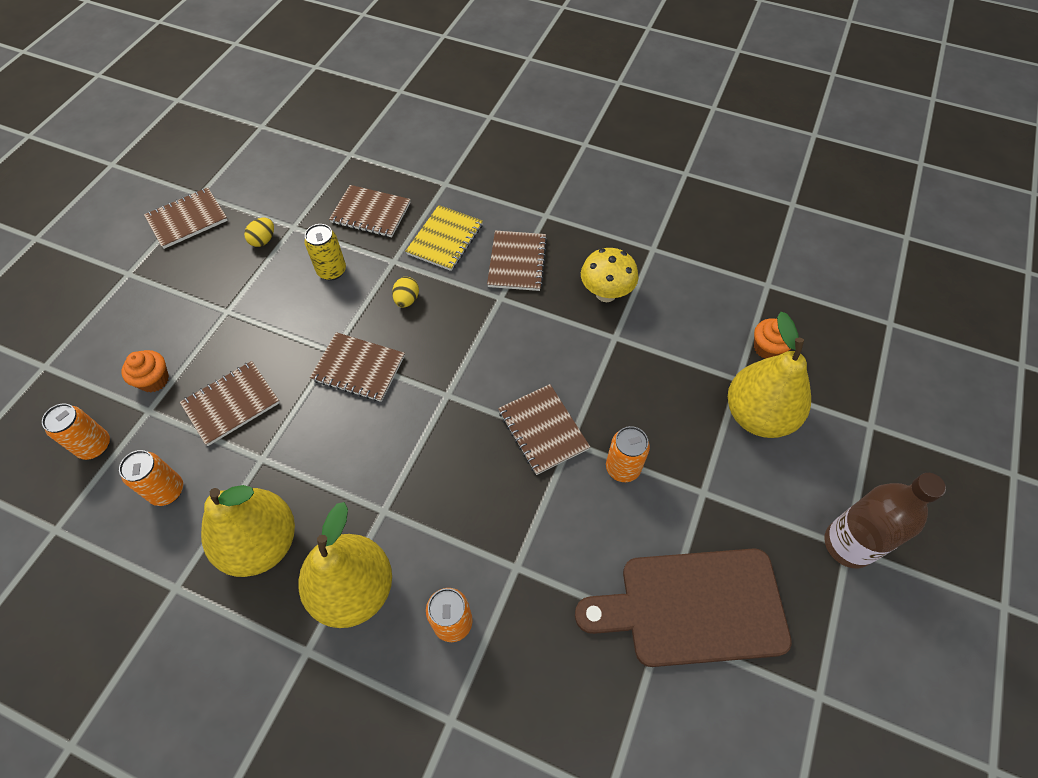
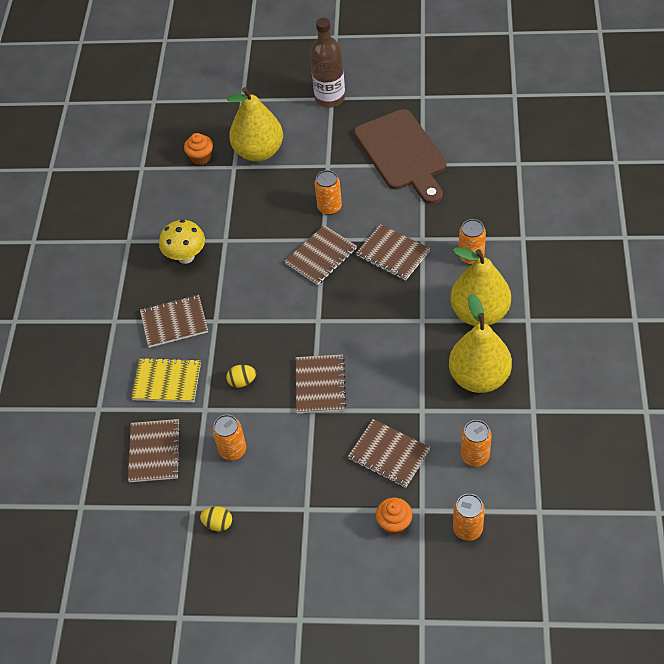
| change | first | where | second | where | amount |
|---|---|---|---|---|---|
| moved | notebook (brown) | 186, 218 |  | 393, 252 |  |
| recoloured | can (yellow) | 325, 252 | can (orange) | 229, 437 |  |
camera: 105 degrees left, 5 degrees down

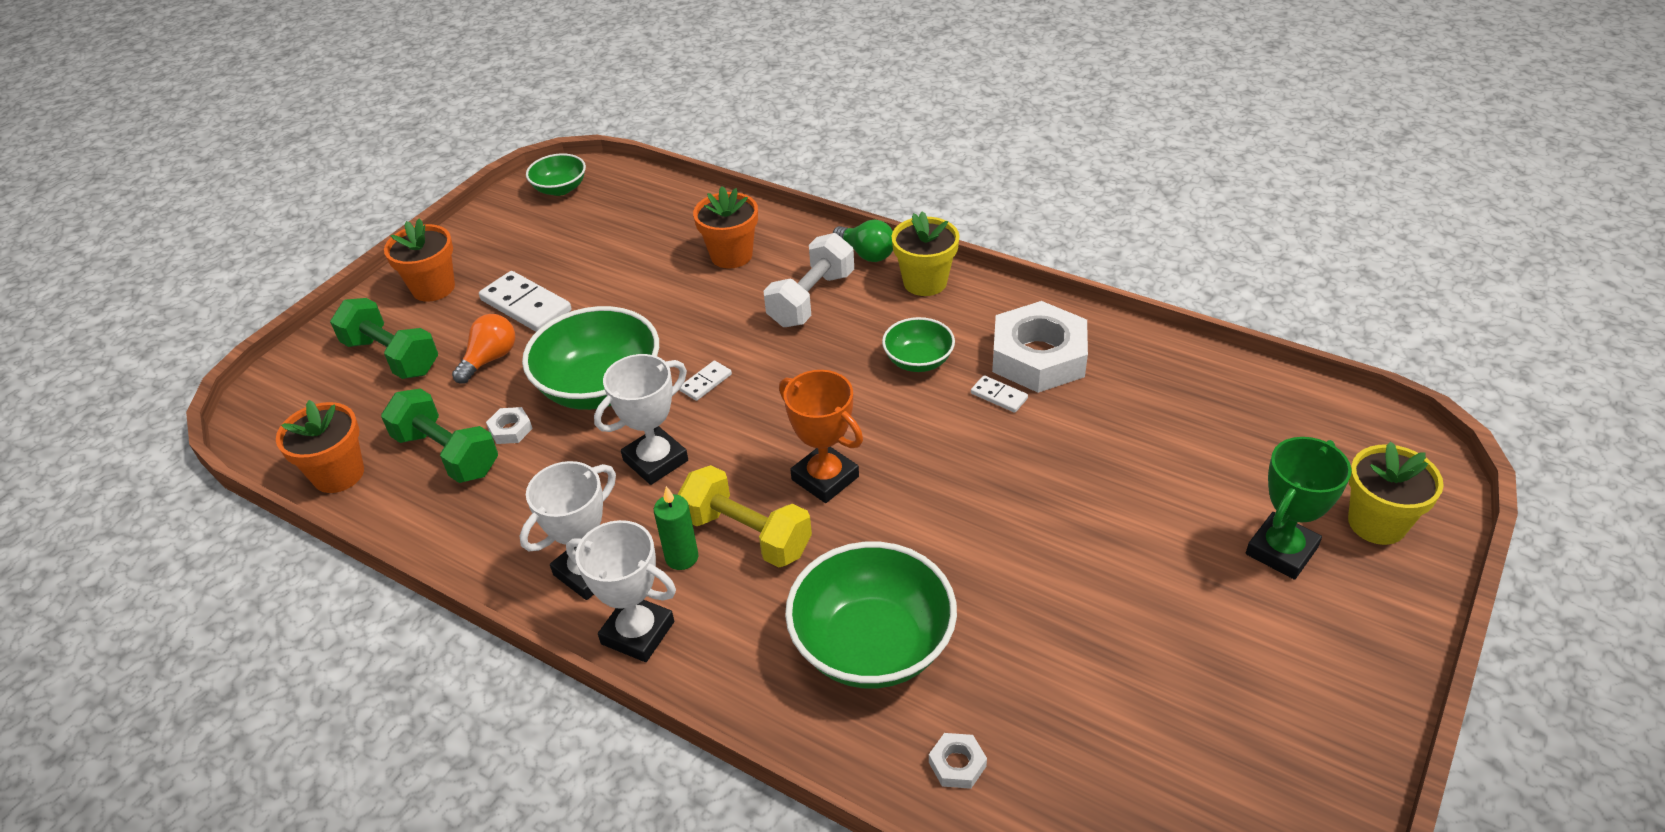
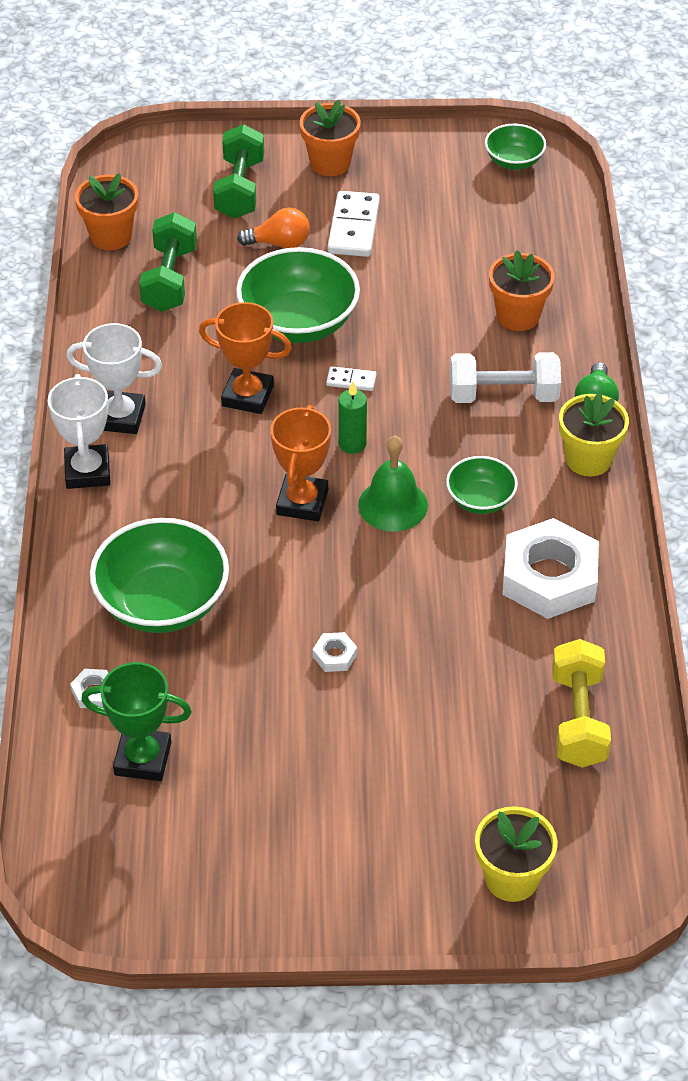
| change | first | where | second | where | amount |
|---|---|---|---|---|---|
| removed | domino (white) | 999, 394 |  |  |  |
| added |  |  | bell (green) | 393, 484 |  |
| moved | nut (white) | 509, 425 |  | 335, 652 |  |
| moved | candle (green) | 676, 528 |  | 352, 417 |  |
| moved | dumbbell (yellow) | 745, 516 |  | 581, 703 |  |
| moved | trophy (green) | 1298, 508 |  | 136, 721 |  |
| recoloured | trophy (white) | 641, 419 | trophy (orange) | 245, 358 |  |
camera: 55 degrees right, 5 degrees up

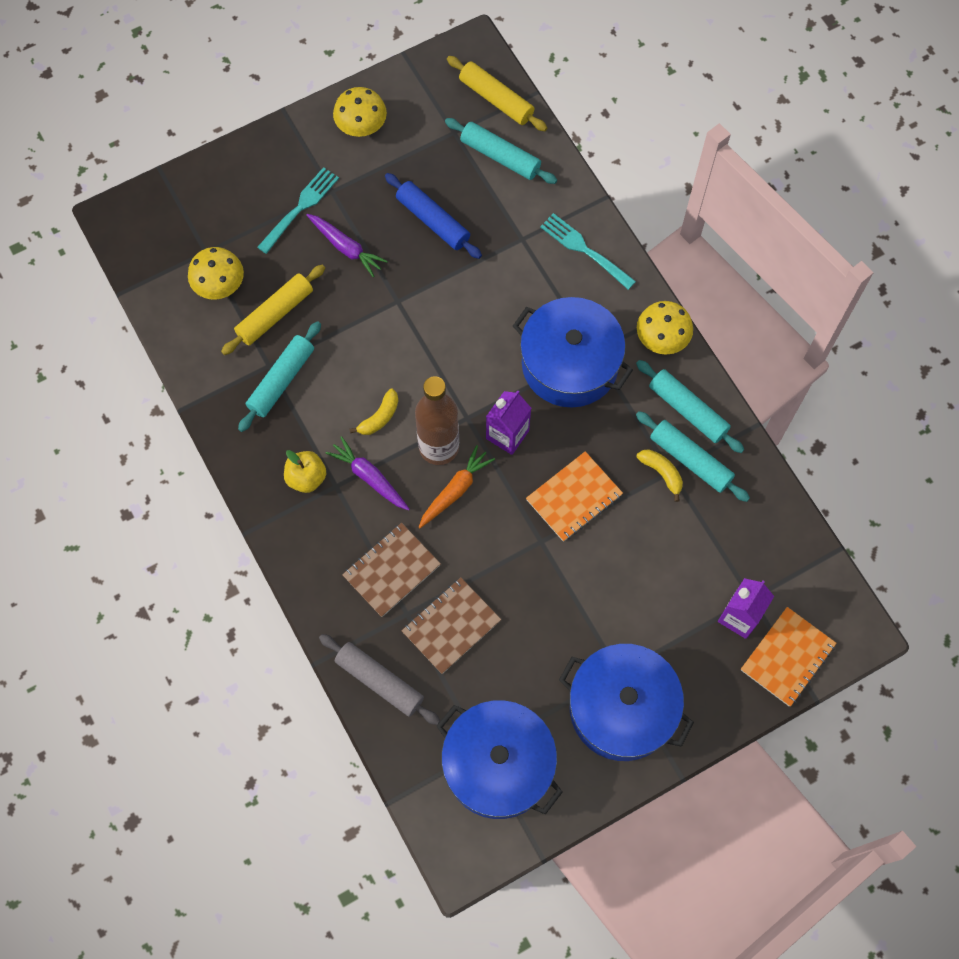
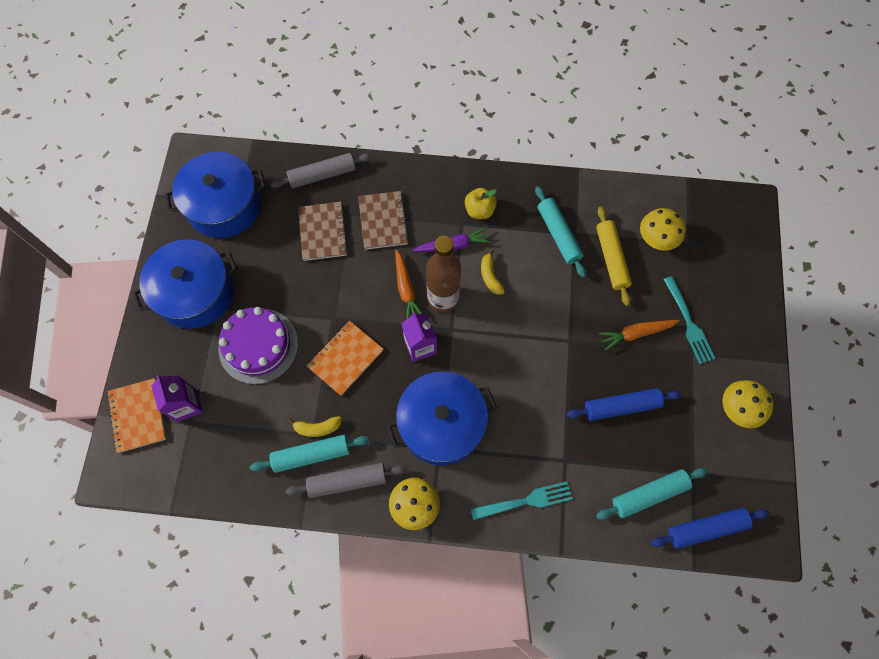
| change | first | where | second | where | amount |
|---|---|---|---|---|---|
| added |  |  | cake (purple) | 258, 346 |  |
| recoloured | carrot (purple) | 347, 245 | carrot (orange) | 639, 335 |  |
| recoloured | rolling pin (yellow) | 497, 93 | rolling pin (blue) | 709, 528 |  |
| recoloured | rolling pin (turquoise) | 690, 406 | rolling pin (grey) | 346, 480 |  |
| turned | notebook (orange) | 574, 496 |  | 345, 358 | 45 degrees clockwise |
camera: 125 degrees right, 0 degrees up

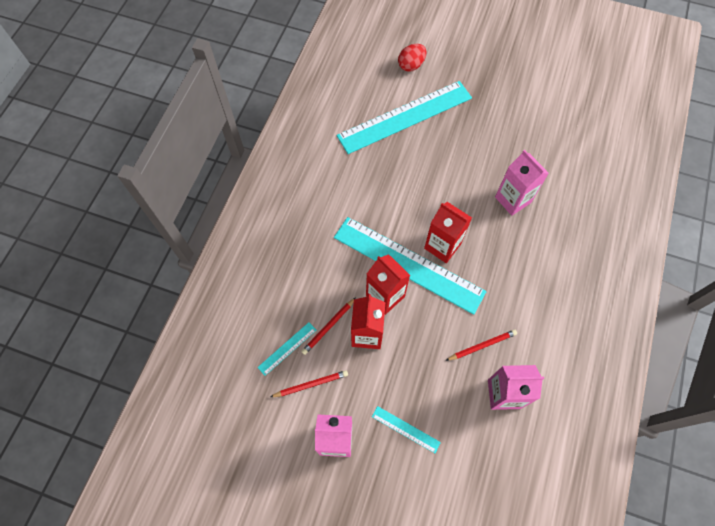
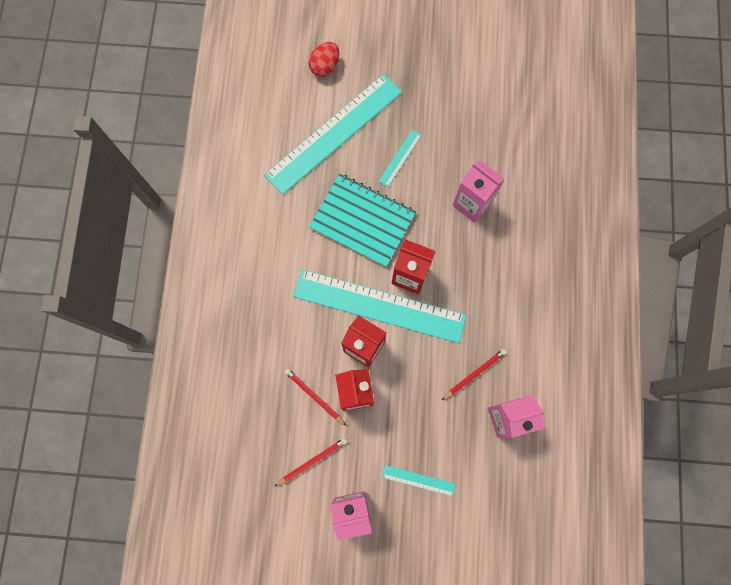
| change | first | where | second | where | amount |
|---|---|---|---|---|---|
| added |  |  | notebook (turquoise) | 362, 220 |  |
| moved | ruler (turquoise) | 286, 349 |  | 400, 158 |  |
| turned | pencil (red) | 328, 326 |  | 315, 397 | 105 degrees clockwise |
camera: 15 degrees left, 10 degrees up

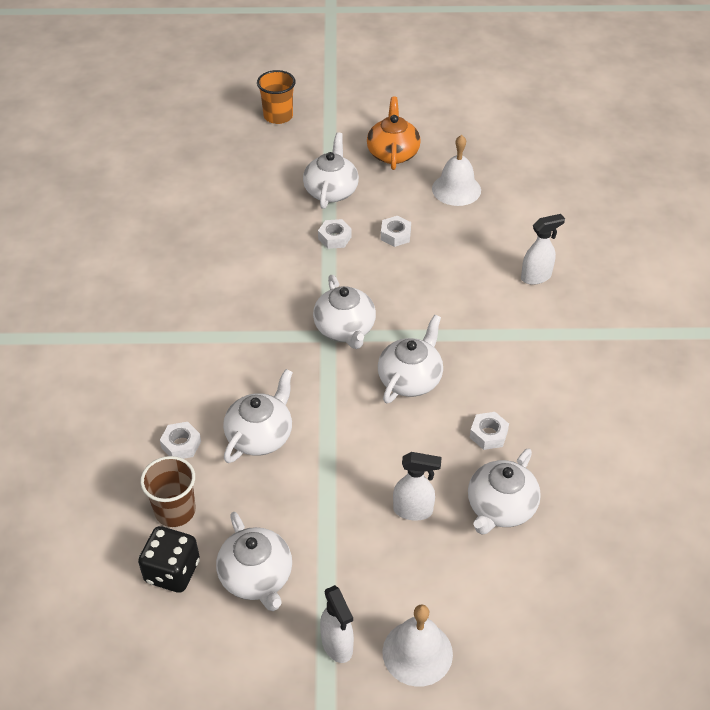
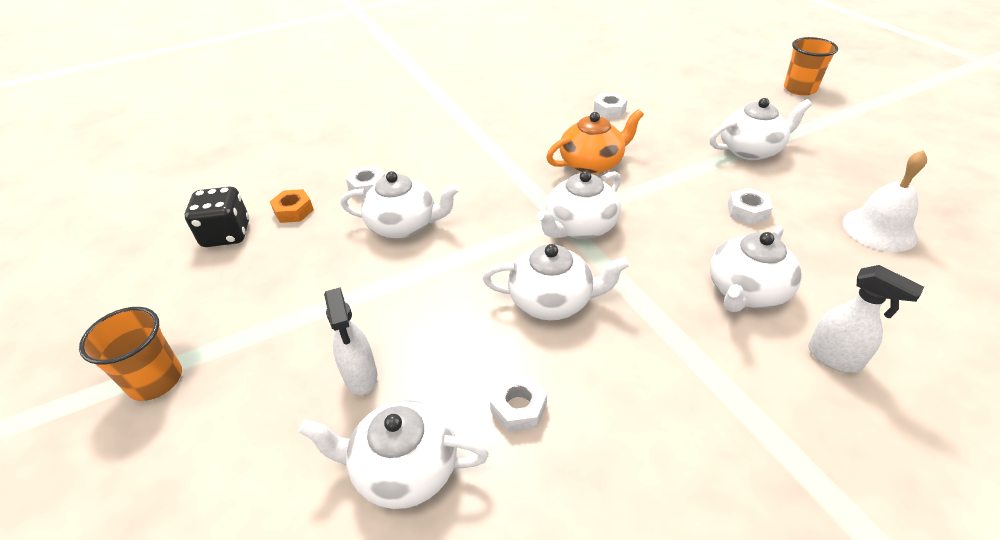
| change | first | where | second | where | amount |
|---|---|---|---|---|---|
| removed | bell (white) | 417, 645 |  |  |  |
| moved | teapot (white) | 254, 561 |  | 756, 268 |  |
| moved | nut (white) | 335, 234 |  | 611, 105 |  |
| moved | teapot (orange) | 394, 133 |  | 595, 141 |  |
| replaced | cup (brown) | 168, 491 | nut (orange) | 292, 206 |  |
| replaced | spray bottle (white) | 337, 624 | cup (orange) | 130, 354 |  |
camera: 65 degrees right, 5 degrees down

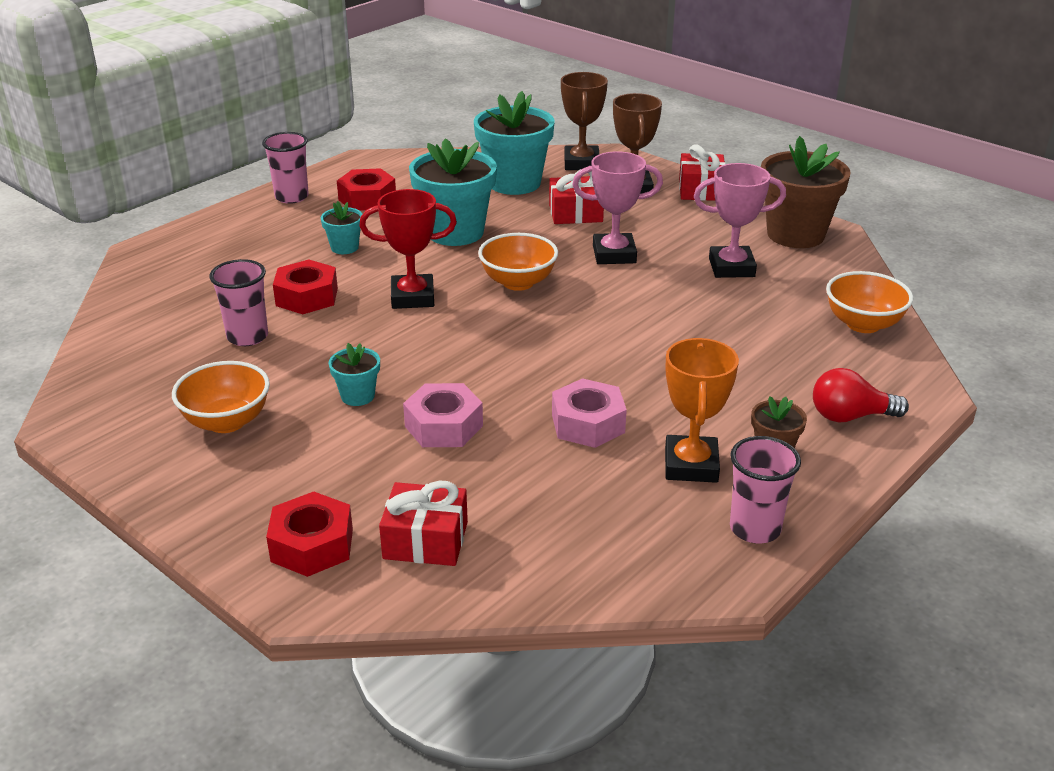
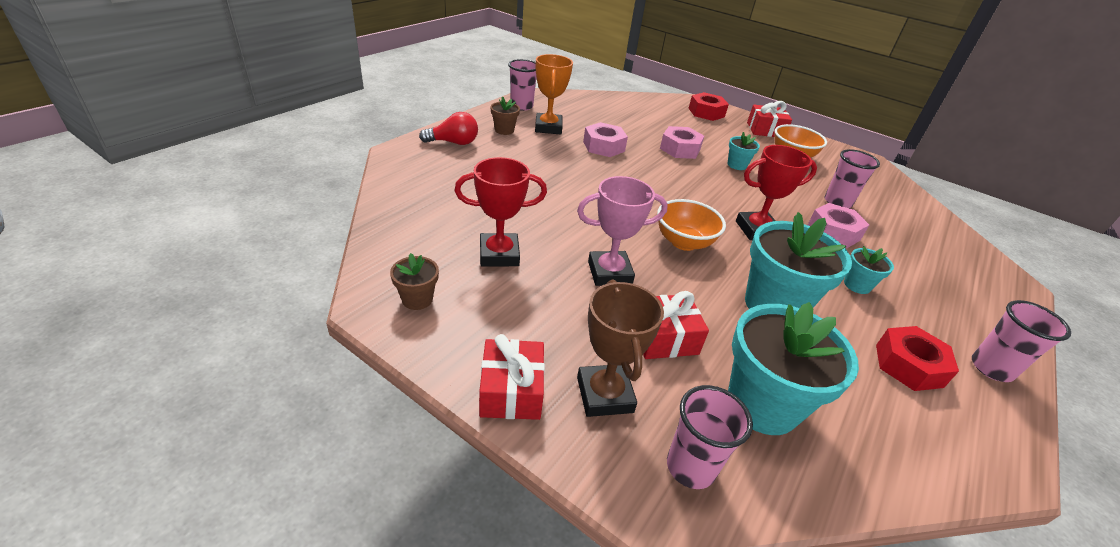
| change | first | where | second | where | amount |
|---|---|---|---|---|---|
| removed | bowl (orange) | 869, 302 |  |  |  |
| moved | gift (red) | 423, 523 |  | 769, 119 |  |
| replaced | trophy (brown) | 584, 121 | cup (pink) | 710, 437 |  |
| recoloured | nut (red) | 305, 287 | nut (pink) | 838, 225 |  |
| recoloured | trophy (pink) | 740, 220 | trophy (red) | 501, 211 |  |
| resized | flower pot (brown) | 806, 192 |  | 414, 281 | x0.48 |
camera: 170 degrees right, 5 degrees up

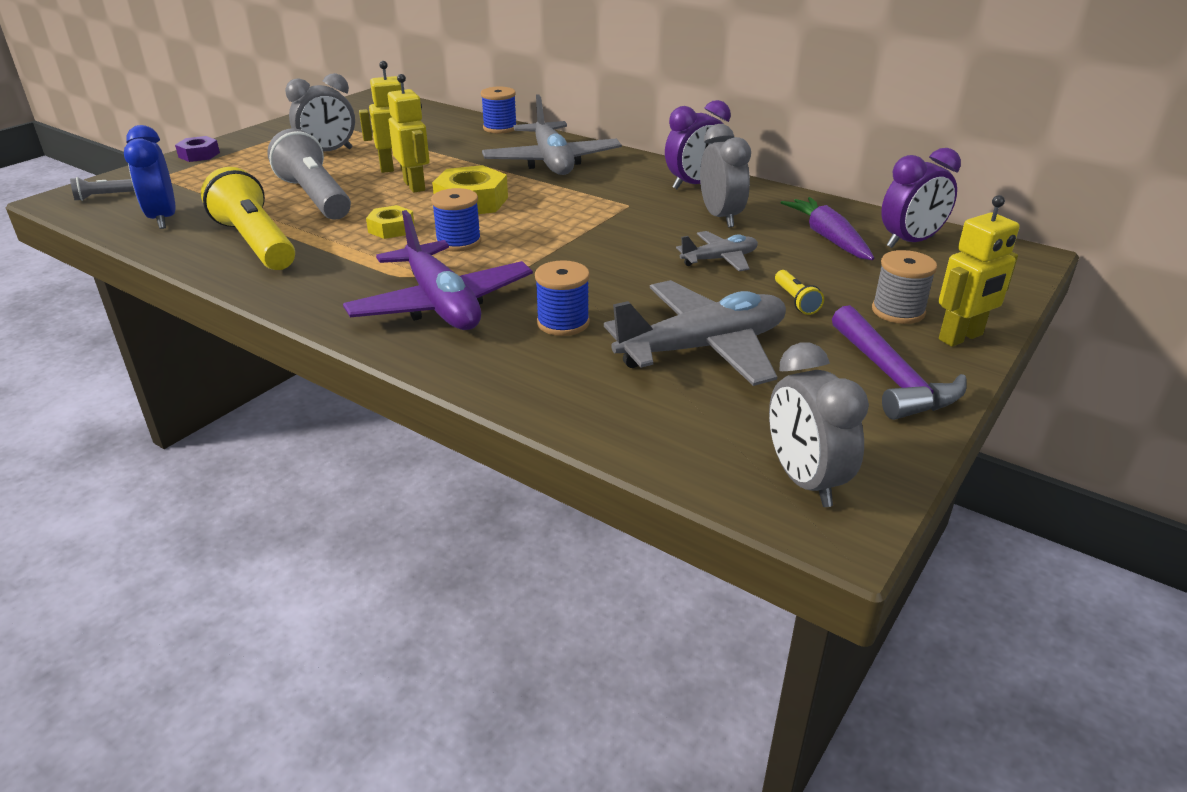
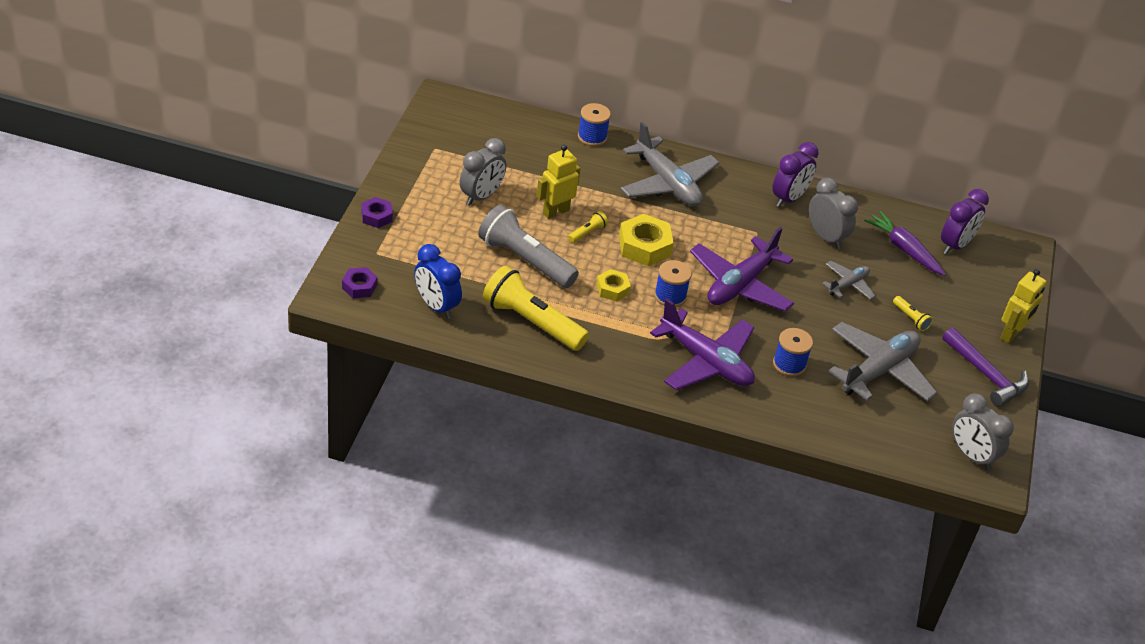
| change | first | where | second | where | amount |
|---|---|---|---|---|---|
| removed | spool (grey) | 904, 287 |  |  |  |
| added |  |  | plane (purple) | 742, 269 |  |
| replaced | flashlight (grey) | 102, 189 | nut (purple) | 360, 282 |  |
| replaced | robot (yellow) | 409, 133 | flashlight (yellow) | 588, 227 |  |
camera: 25 degrees left, 10 degrees up

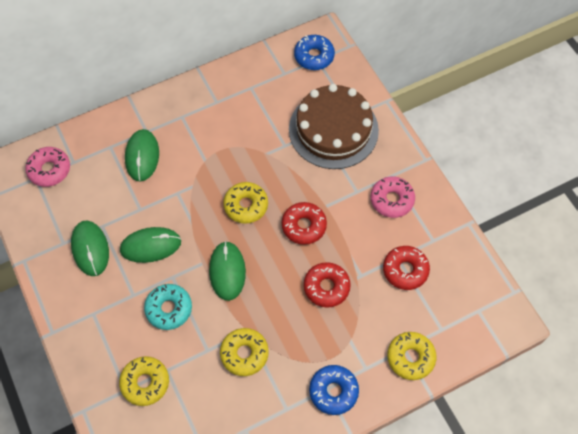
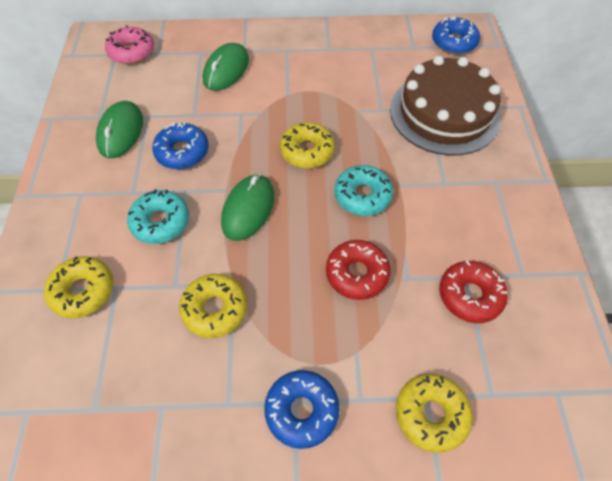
| change | first | where | second | where | amount |
|---|---|---|---|---|---|
| removed | donut (pink) | 393, 197 |  |  |  |
| replaced | mouse (green) | 150, 245 | donut (blue) | 180, 145 |  |
| recoloured | donut (red) | 304, 223 | donut (turquoise) | 364, 190 |  |
camera: 25 degrees right, 5 degrees down

